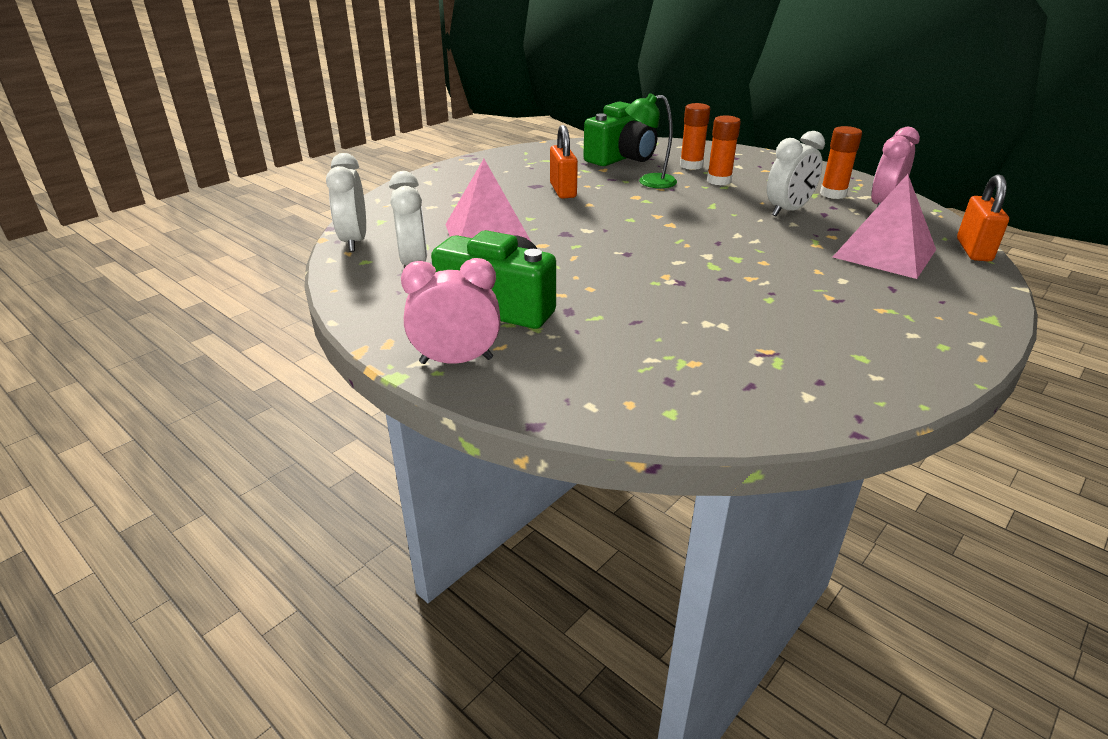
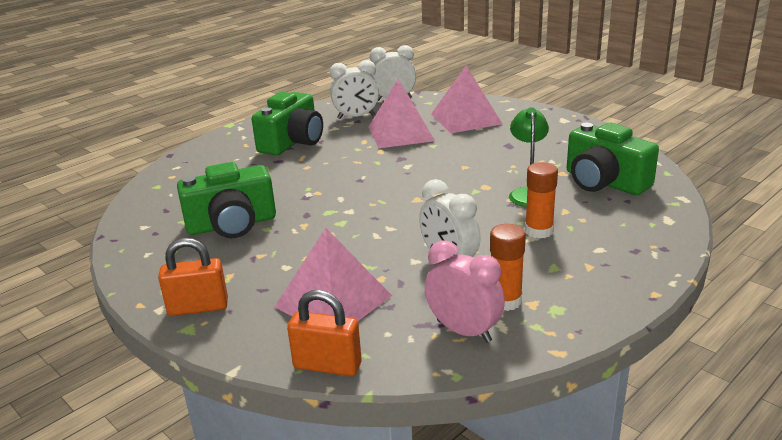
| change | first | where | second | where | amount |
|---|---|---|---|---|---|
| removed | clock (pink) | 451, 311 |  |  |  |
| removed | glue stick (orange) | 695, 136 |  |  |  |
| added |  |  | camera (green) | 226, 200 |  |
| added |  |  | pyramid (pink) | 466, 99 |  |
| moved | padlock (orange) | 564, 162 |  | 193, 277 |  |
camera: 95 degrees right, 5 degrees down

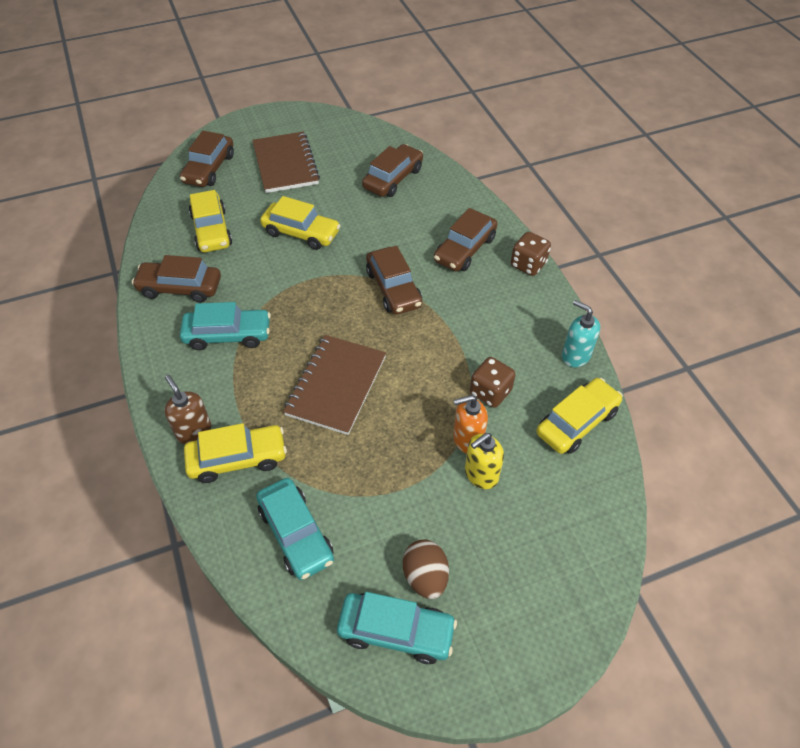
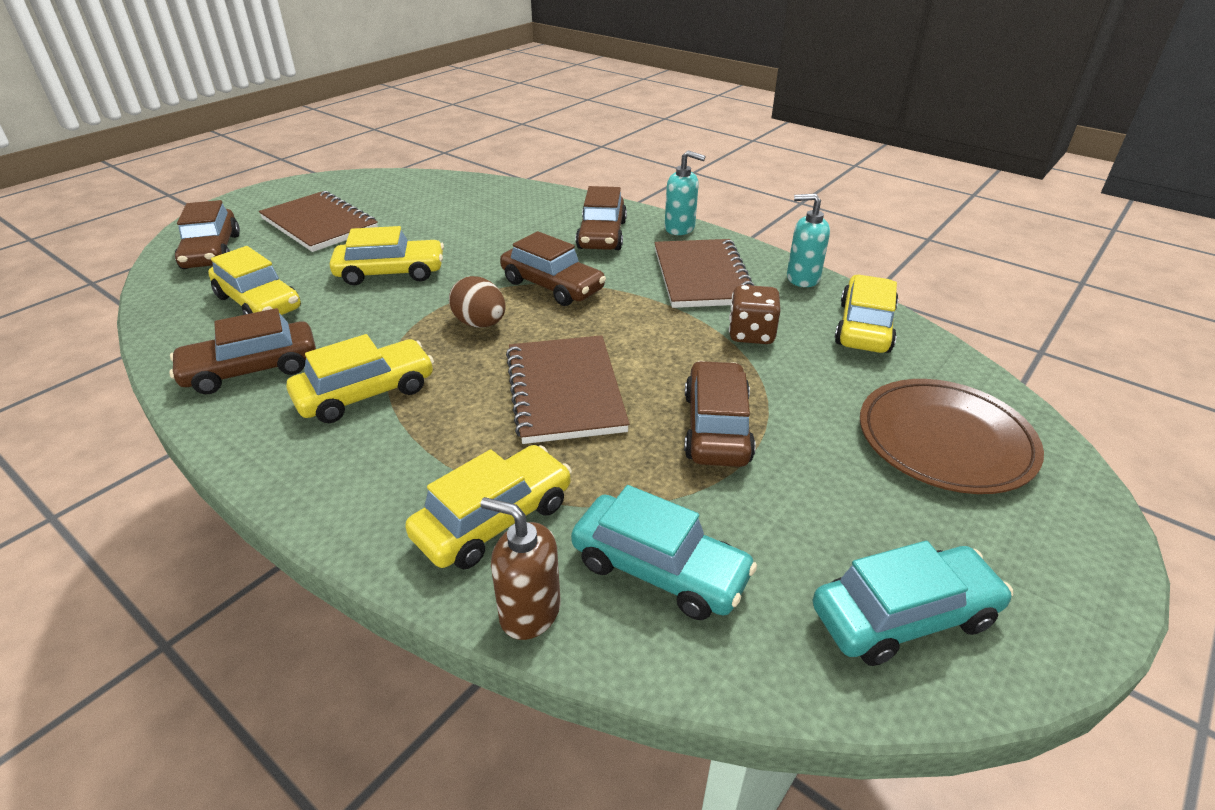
| change | first | where | second | where | amount |
|---|---|---|---|---|---|
| removed | soap dispenser (orange) | 470, 424 |  |  |  |
| removed | soap dispenser (yellow) | 484, 461 |  |  |  |
| added |  |  | notebook (brown) | 704, 273 |  |
| added |  |  | plate (brown) | 952, 436 |  |
| moved | soap dispenser (brown) | 188, 409 |  | 521, 568 |  |
| moved | car (brown) | 392, 170 |  | 720, 414 |  |
| moved | egg (brown) | 426, 569 |  | 477, 302 |  |
| replaced | dice (brown) | 531, 254 | soap dispenser (turquoise) | 685, 193 |  |
| recoloured | car (turquoise) | 225, 326 | car (yellow) | 360, 378 |  |
camera: 30 degrees left, 15 degrees down

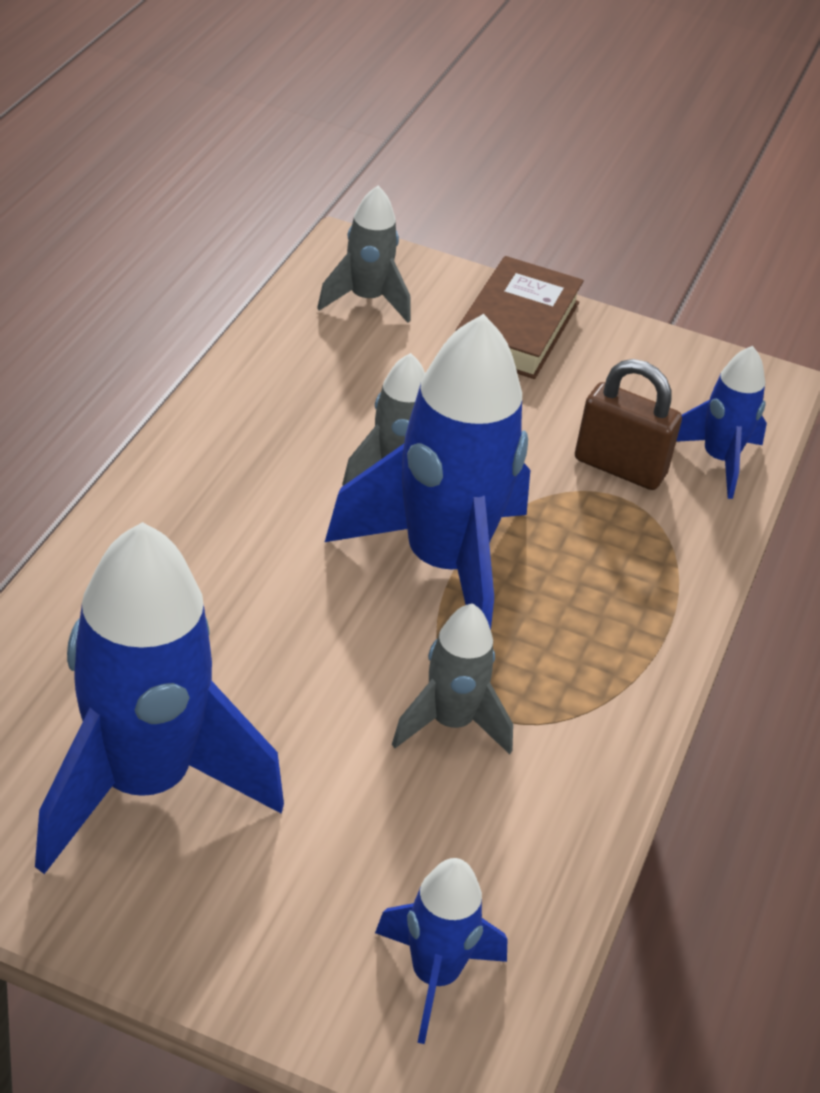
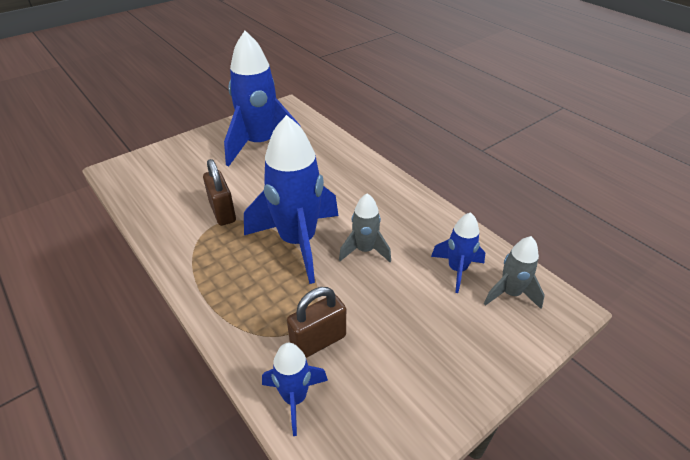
| change | first | where | second | where | amount |
|---|---|---|---|---|---|
| removed | book (brown) | 520, 317 |  |  |  |
| moved | rocket (blue) | 441, 951 |  | 458, 252 |  |
| replaced | rocket (grey) | 452, 678 | padlock (brown) | 219, 192 |  |
camera: 125 degrees right, 0 degrees up

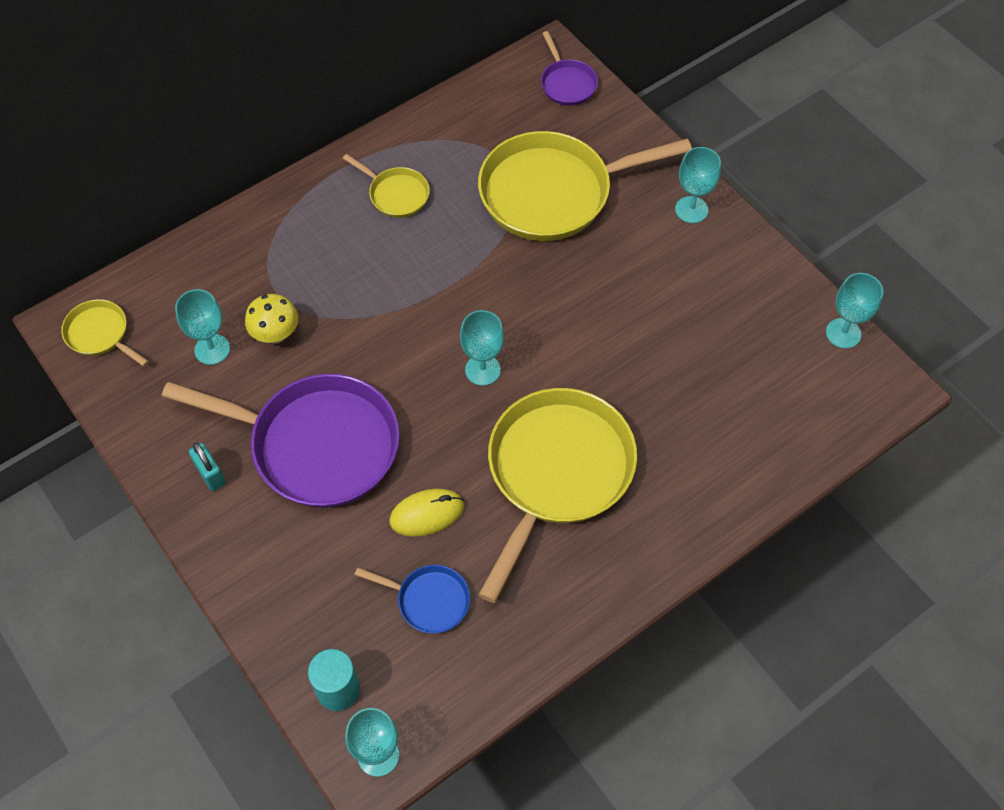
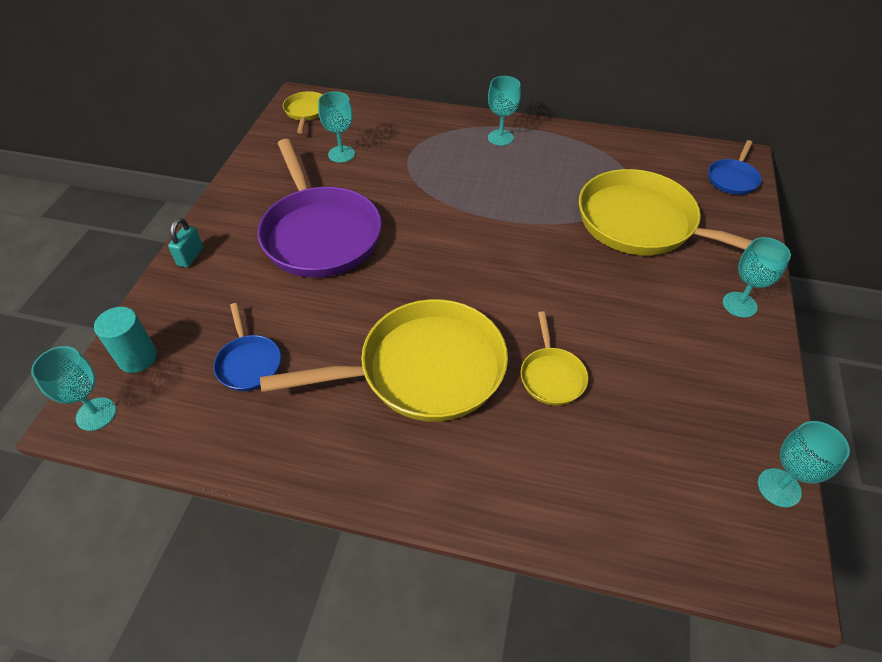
| change | first | where | second | where | amount |
|---|---|---|---|---|---|
| removed | mushroom (yellow) | 271, 319 |  |  |  |
| removed | mouse (yellow) | 426, 513 |  |  |  |
| moved | padlock (turquoise) | 207, 466 |  | 185, 243 |  |
| moved | pan (yellow) | 386, 186 |  | 554, 358 |  |
| moved | goblet (turquoise) | 482, 348 |  | 504, 111 |  |
| recoloured | pan (purple) | 569, 68 | pan (blue) | 735, 167 |  |
camera: 50 degrees right, 10 degrees down

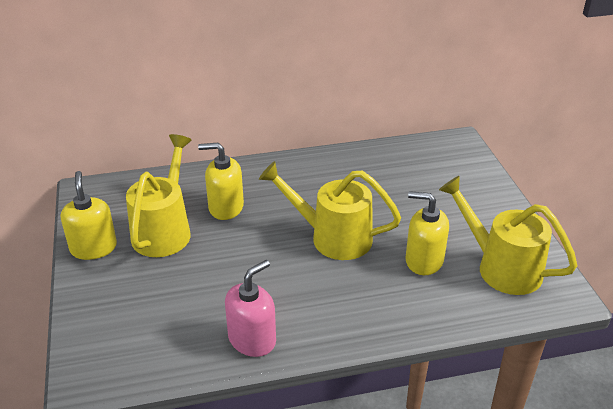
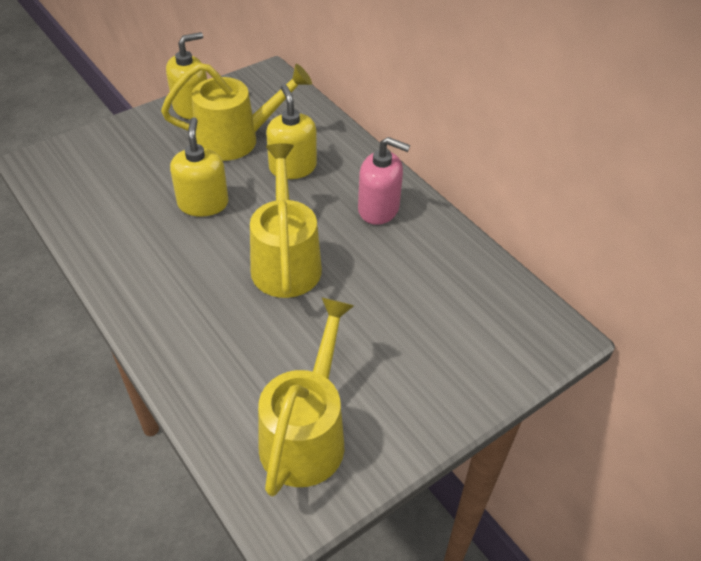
| change | first | where | second | where | amount |
|---|---|---|---|---|---|
| moved | soap dispenser (pink) | 250, 308 |  | 384, 181 |  |
| moved | soap dispenser (yellow) | 427, 233 |  | 199, 167 |  |
camera: 65 degrees right, 10 degrees up

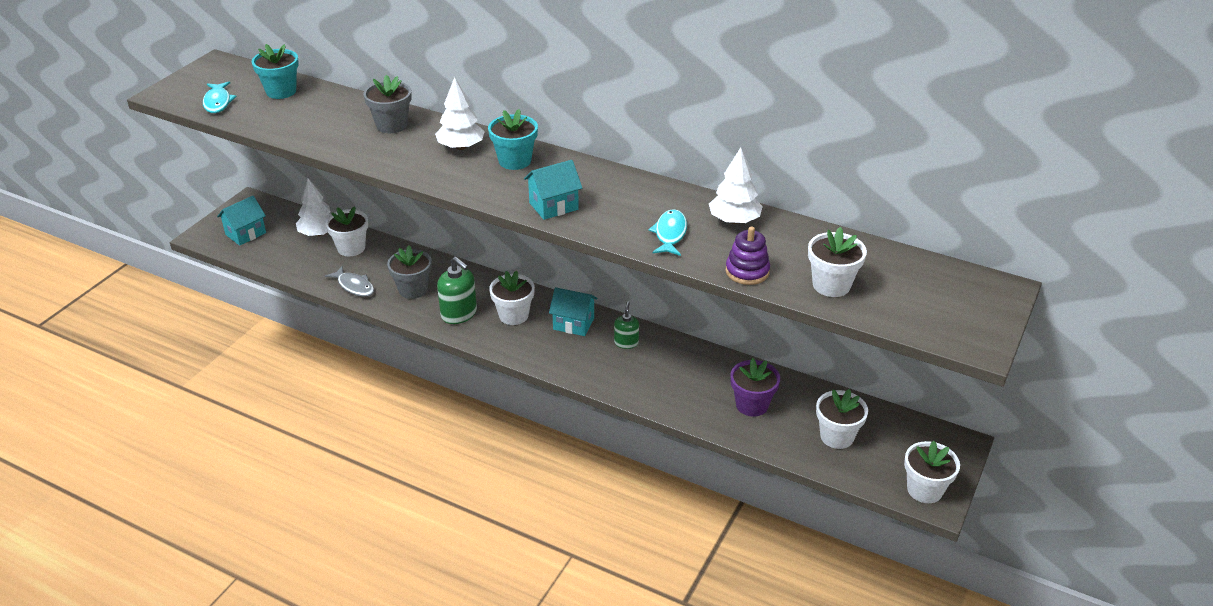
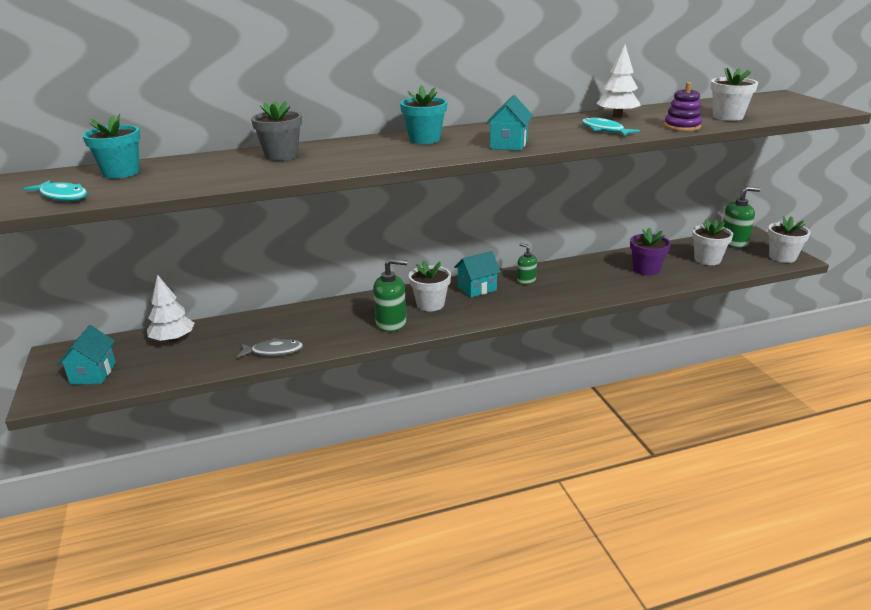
| change | first | where | second | where | amount |
|---|---|---|---|---|---|
| removed | flower pot (white) | 346, 231 |  |  |  |
| removed | flower pot (grey) | 409, 272 |  |  |  |
| removed | tree (white) | 460, 113 |  |  |  |
| added |  |  | soap dispenser (green) | 741, 217 |  |
camera: 45 degrees left, 10 degrees down

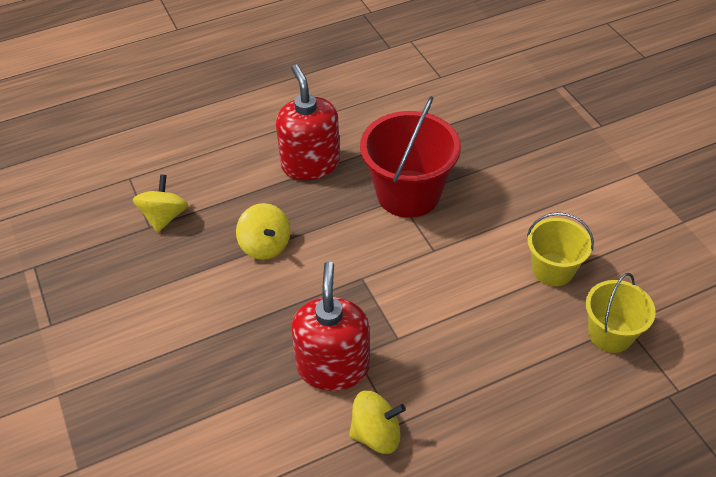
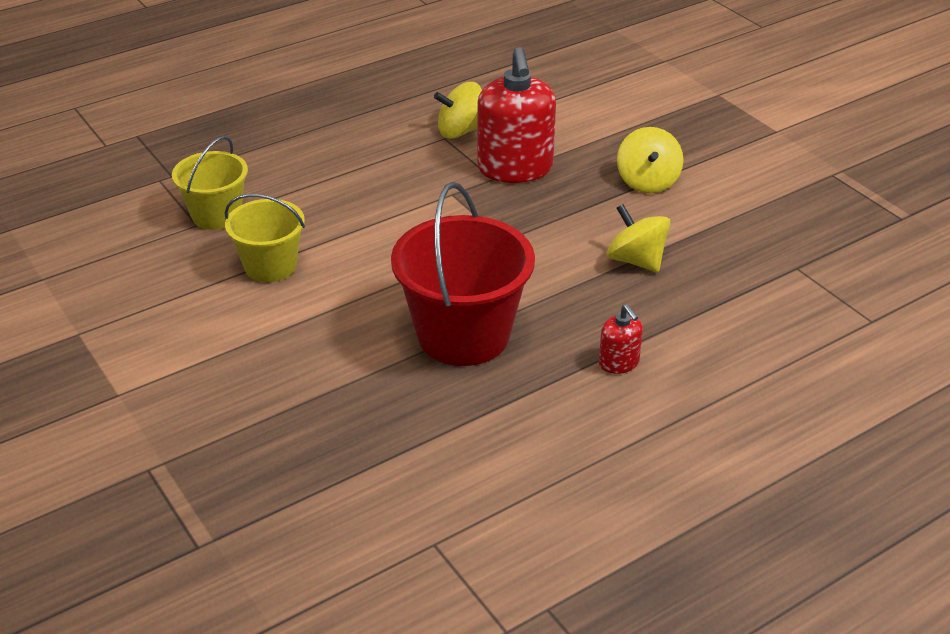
| change | first | where | second | where | amount |
|---|---|---|---|---|---|
| moved | spinning top (yellow) | 160, 203 |  | 650, 160 |  |
| resized | soap dispenser (red) | 308, 122 |  | 621, 339 | x0.47 |
camera: 170 degrees right, 10 degrees down

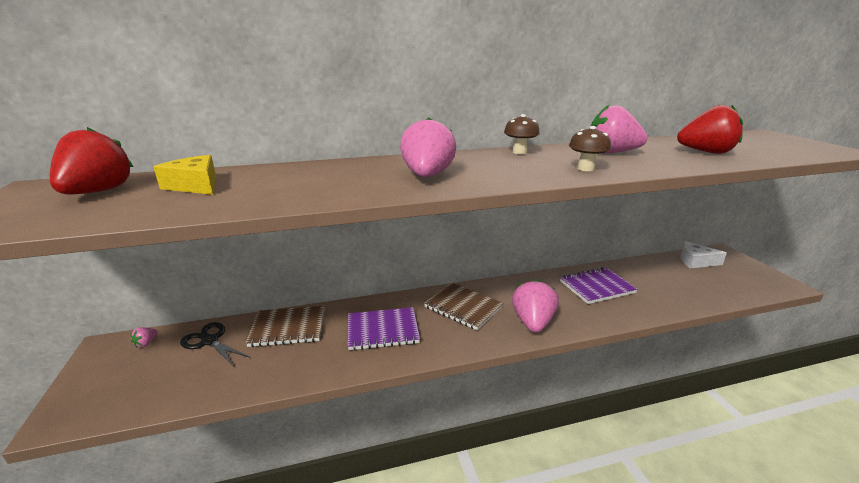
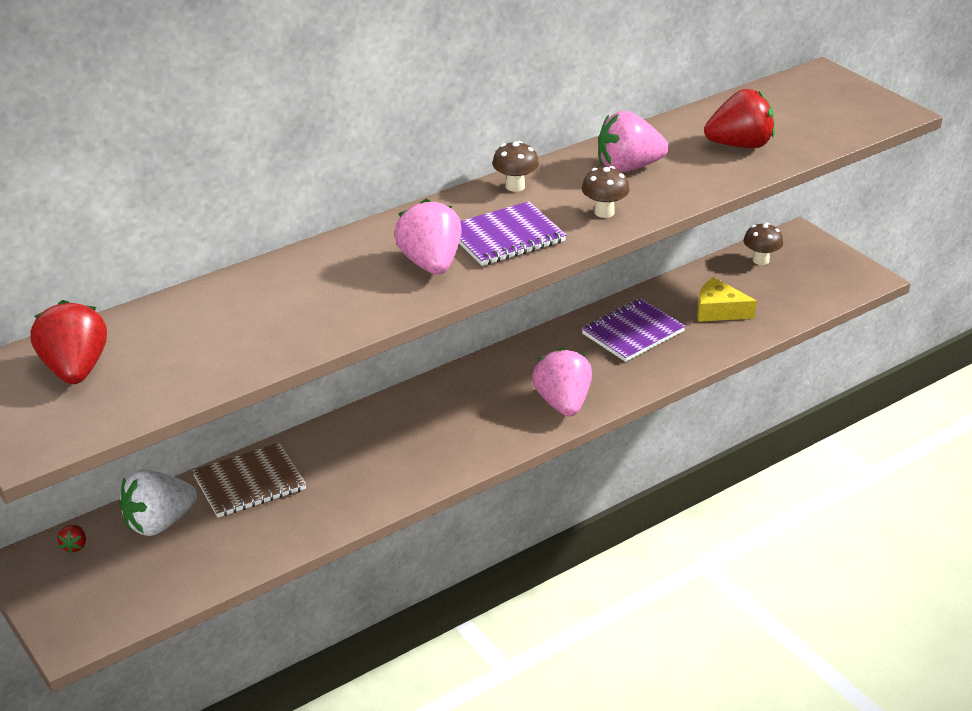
| change | first | where | second | where | amount |
|---|---|---|---|---|---|
| removed | notebook (brown) | 463, 306 |  |  |  |
| moved | cheese (yellow) | 184, 175 |  | 727, 299 |  |
| moved | notebook (purple) | 384, 328 |  | 512, 233 |  |
| replaced | scissors (black) | 214, 343 | strawberry (white) | 158, 502 |  |
| replaced | cheese (white) | 704, 254 | mushroom (brown) | 763, 244 |  |
| recoloured | strawberry (pink) | 144, 337 | strawberry (red) | 72, 539 |  |
camera: 20 degrees left, 10 degrees up

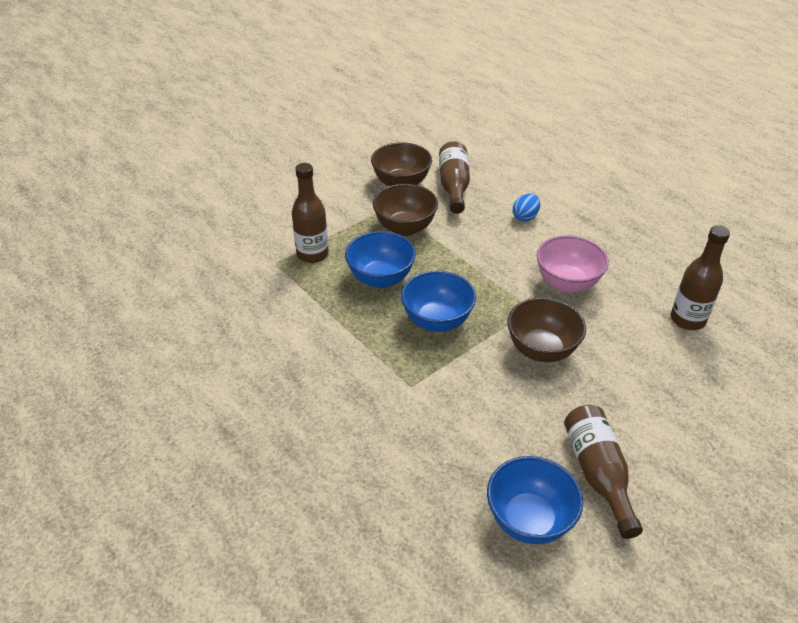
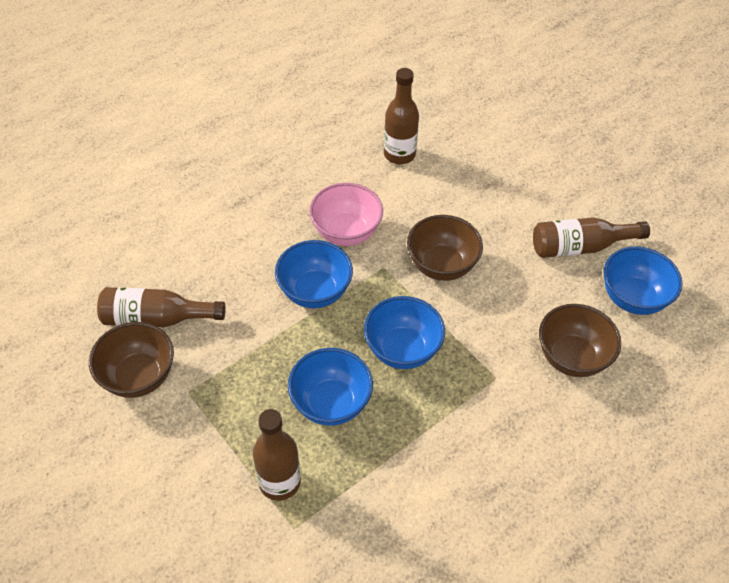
| change | first | where | second | where | amount |
|---|---|---|---|---|---|
| removed | egg (blue) | 526, 207 |  |  |  |
| added |  |  | bowl (blue) | 314, 274 |  |
| moved | bowl (brown) | 405, 210 |  | 580, 340 |  |
camera: 90 degrees left, 10 degrees up

